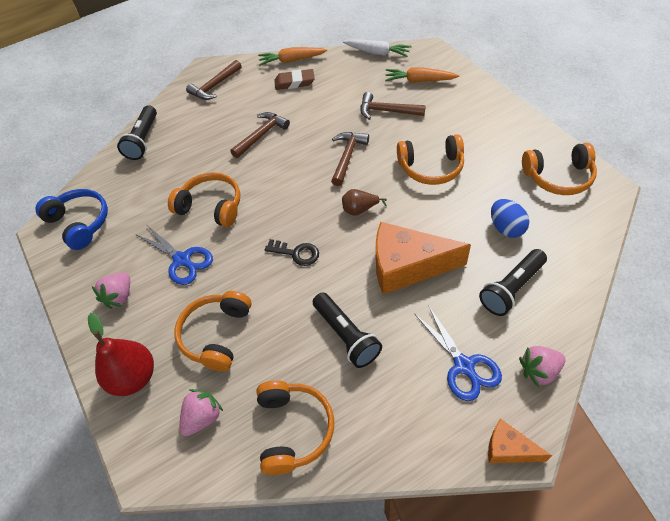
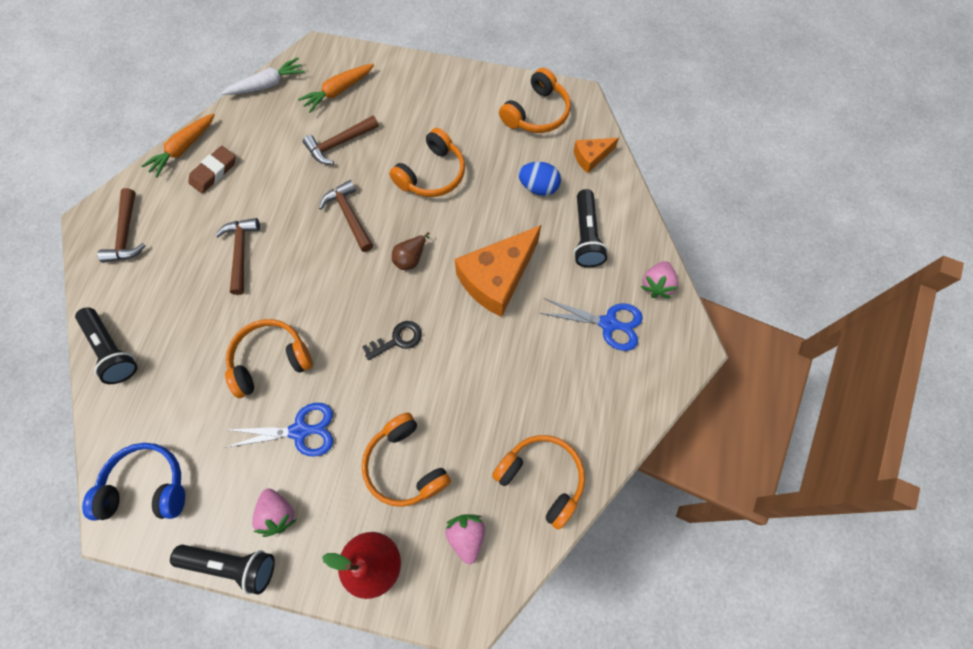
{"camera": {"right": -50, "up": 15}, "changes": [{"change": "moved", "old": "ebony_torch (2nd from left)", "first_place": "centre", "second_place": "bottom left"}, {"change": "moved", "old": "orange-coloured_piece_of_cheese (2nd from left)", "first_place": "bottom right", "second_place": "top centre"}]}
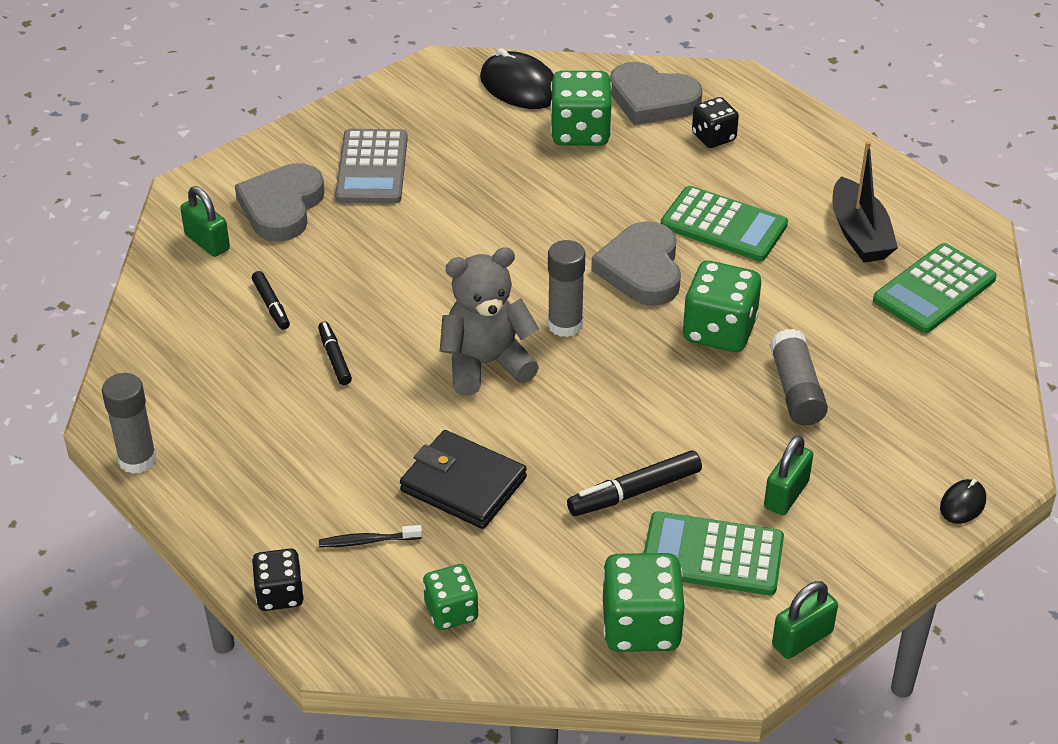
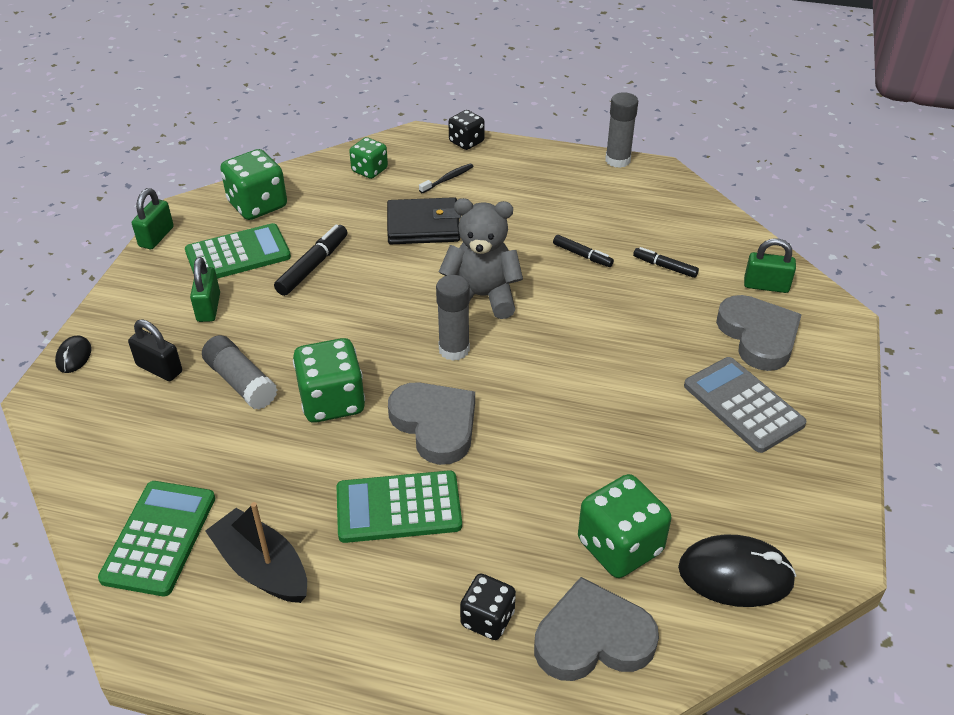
{"camera": {"right": 145, "up": 0}, "changes": [{"change": "turned", "old": "ash-grey_teddy", "first_place": "centre", "second_place": "centre", "degrees": -120}, {"change": "added", "new": "ebony_padlock", "second_place": "middle left"}]}
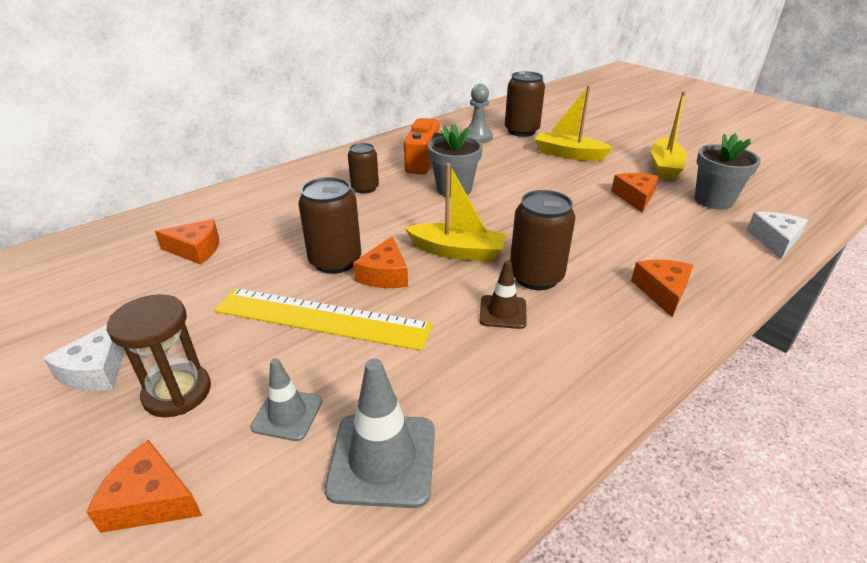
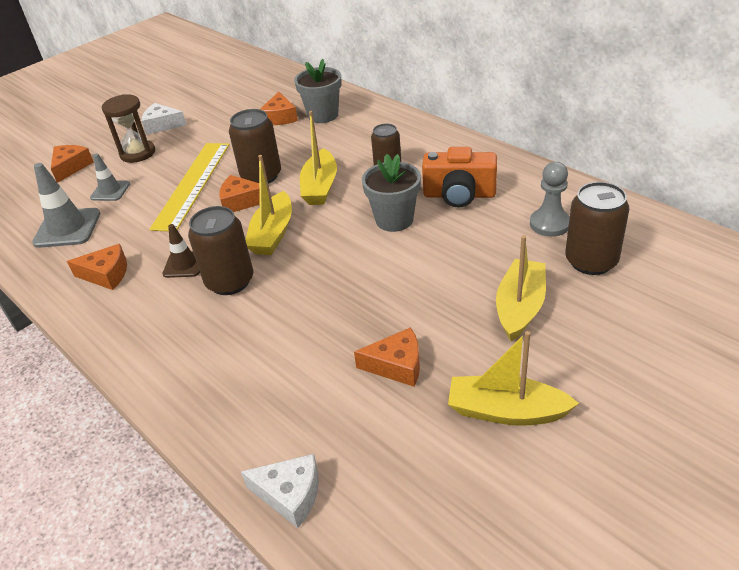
{"camera": {"right": 90, "up": 5}, "changes": [{"change": "moved", "old": "orange-coloured_piece_of_cheese (5th from left in the first image)", "new": "orange-coloured_piece_of_cheese (2nd from left)", "first_place": "middle right", "second_place": "middle left"}, {"change": "moved", "old": "ash-grey_plant_pot (2nd from left in the first image)", "new": "ash-grey_plant_pot (1st from left)", "first_place": "top right", "second_place": "top centre"}, {"change": "added", "new": "bright_yellow_toy_boat (2nd from left)", "second_place": "top centre"}]}
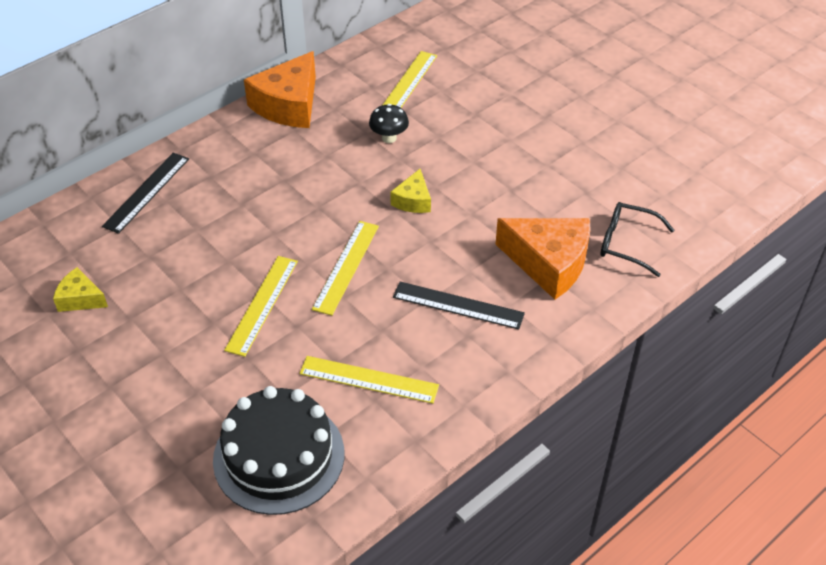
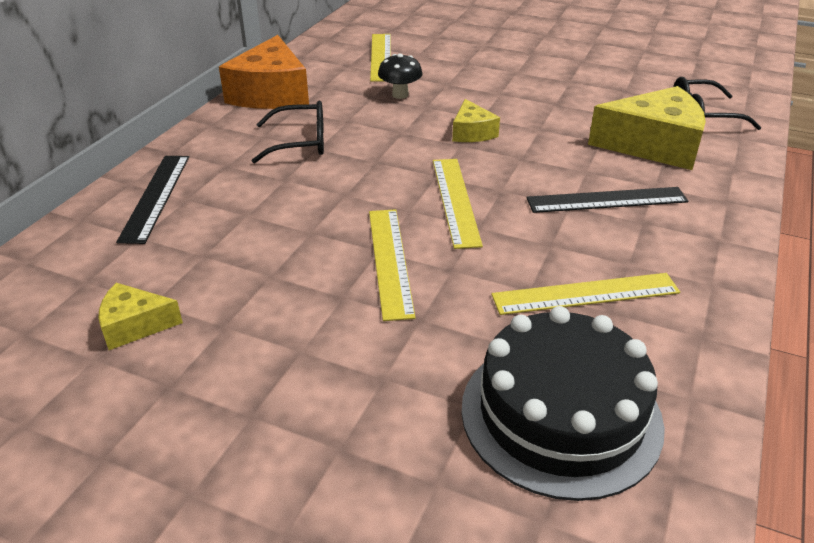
{"camera": {"right": -25, "up": -10}, "changes": [{"change": "recoloured", "old": "orange-coloured_piece_of_cheese (2nd from left)", "new": "bright_yellow_piece_of_cheese (3rd from left)", "first_place": "centre", "second_place": "top right"}, {"change": "added", "new": "ebony_spectacles (1st from left)", "second_place": "top centre"}]}
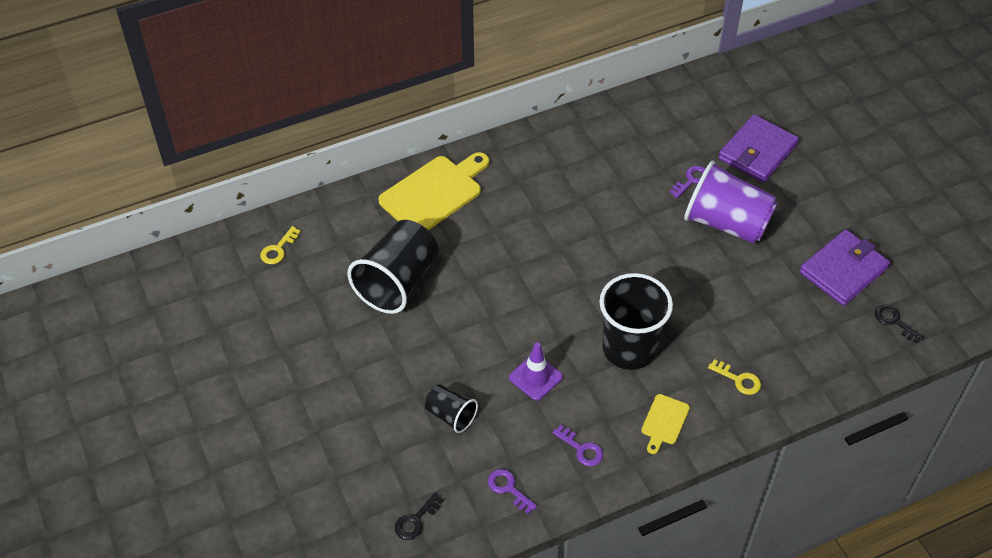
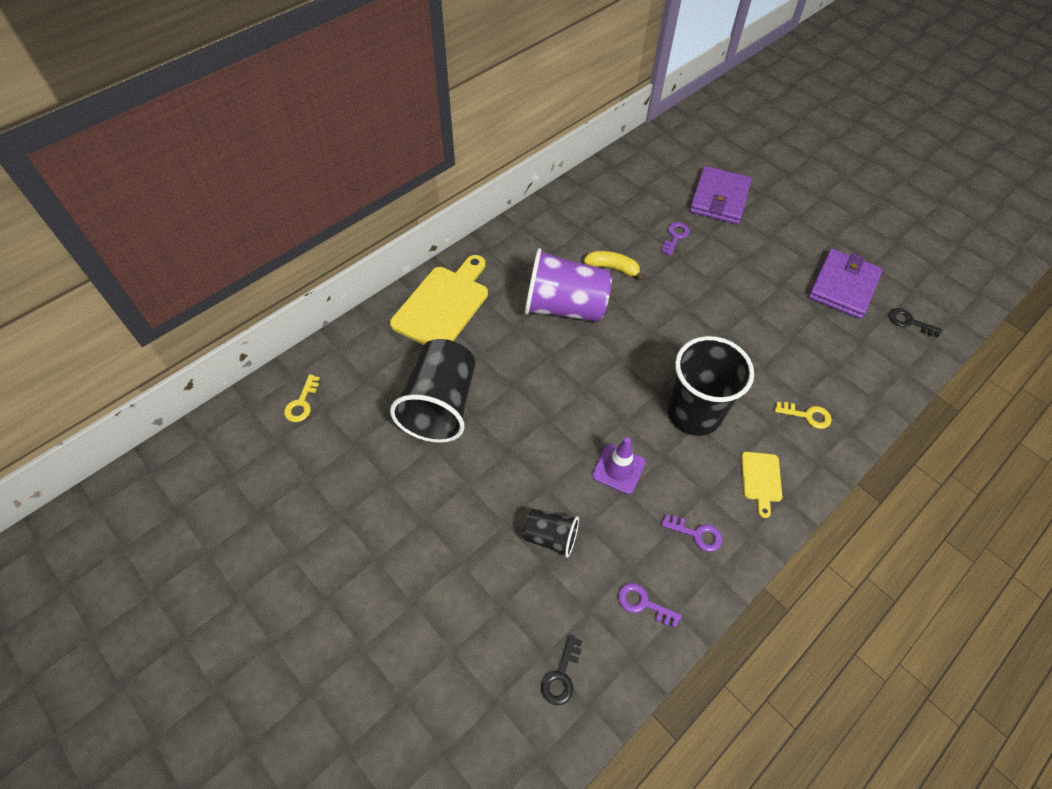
{"camera": {"right": -20, "up": 5}, "changes": [{"change": "moved", "old": "royal_purple_cup", "first_place": "middle right", "second_place": "centre"}, {"change": "added", "new": "bright_yellow_banana", "second_place": "centre"}]}
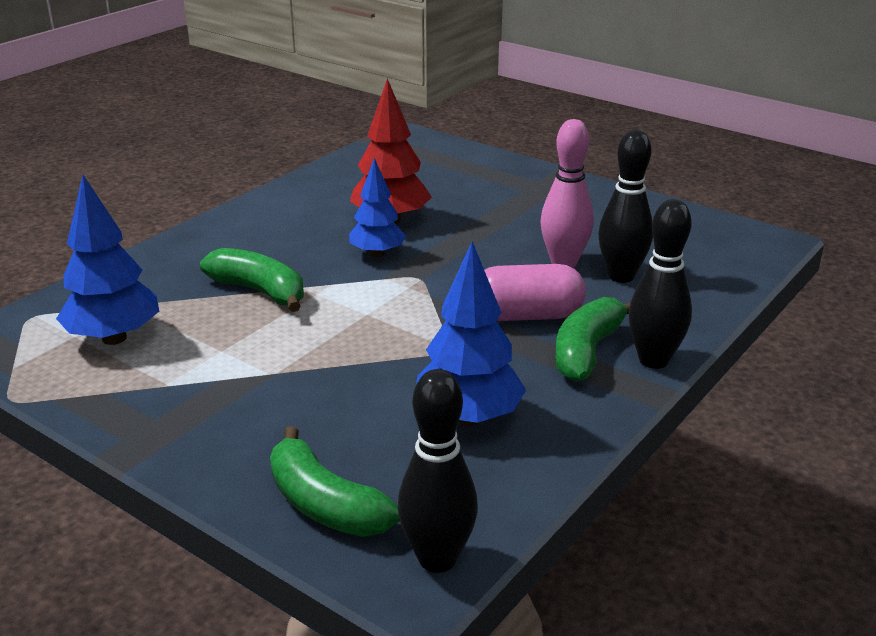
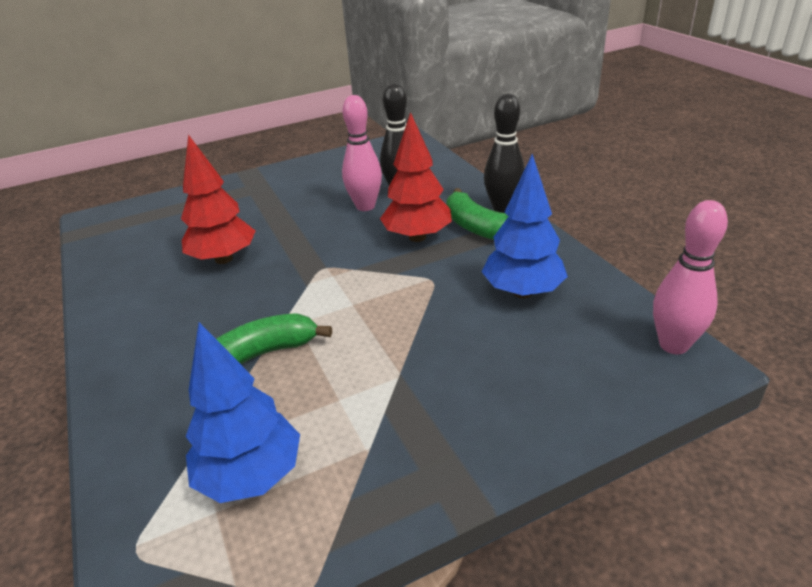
{"camera": {"right": -60, "up": 5}, "changes": [{"change": "removed", "old": "emerald_banana (2nd from left)", "first_place": "bottom centre"}, {"change": "removed", "old": "royal_blue_tree (2nd from left)", "first_place": "top centre"}, {"change": "recoloured", "old": "ebony_tenpin (1st from left)", "new": "rose-pink_tenpin (2nd from left)", "first_place": "bottom centre", "second_place": "middle right"}, {"change": "replaced", "old": "rose-pink_pill", "new": "red_tree (2nd from left)", "first_place": "centre", "second_place": "top centre"}]}
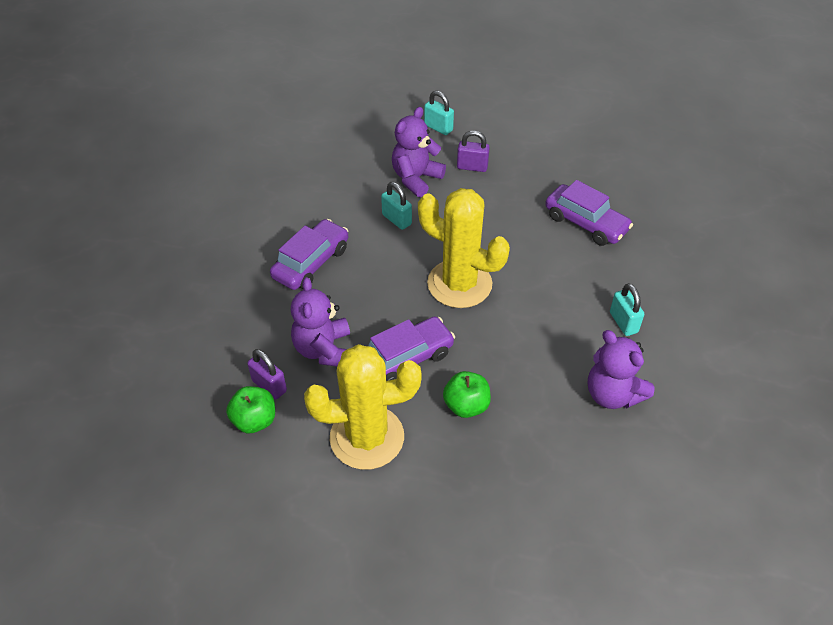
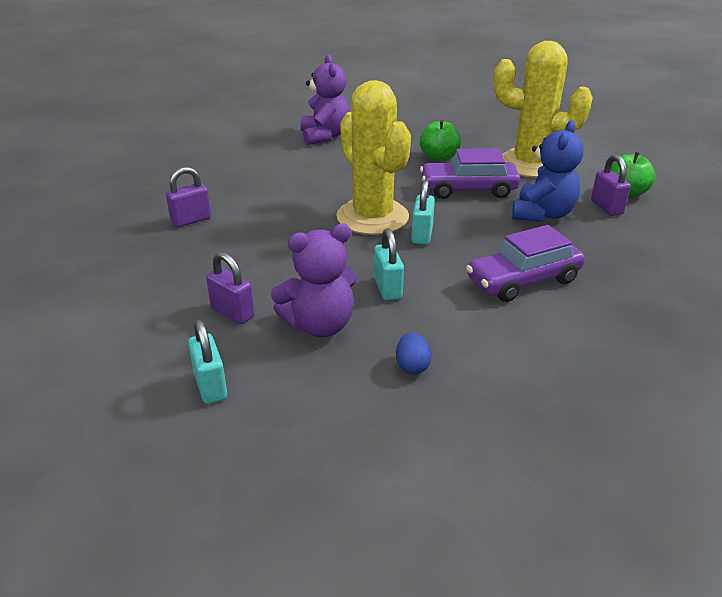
{"camera": {"right": -150, "up": -15}, "changes": [{"change": "recoloured", "old": "royal_purple_teddy (1st from left)", "new": "royal_blue_teddy", "first_place": "centre", "second_place": "top right"}, {"change": "replaced", "old": "royal_purple_automobile (3rd from left)", "new": "royal_purple_padlock (1st from left)", "first_place": "middle right", "second_place": "top left"}, {"change": "moved", "old": "aqua_padlock (3rd from left)", "first_place": "middle right", "second_place": "centre"}, {"change": "added", "new": "royal_blue_egg", "second_place": "centre"}]}
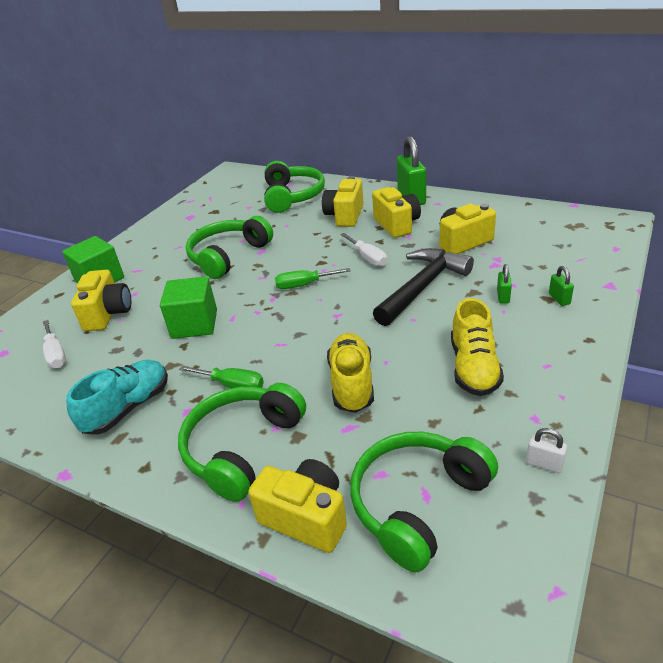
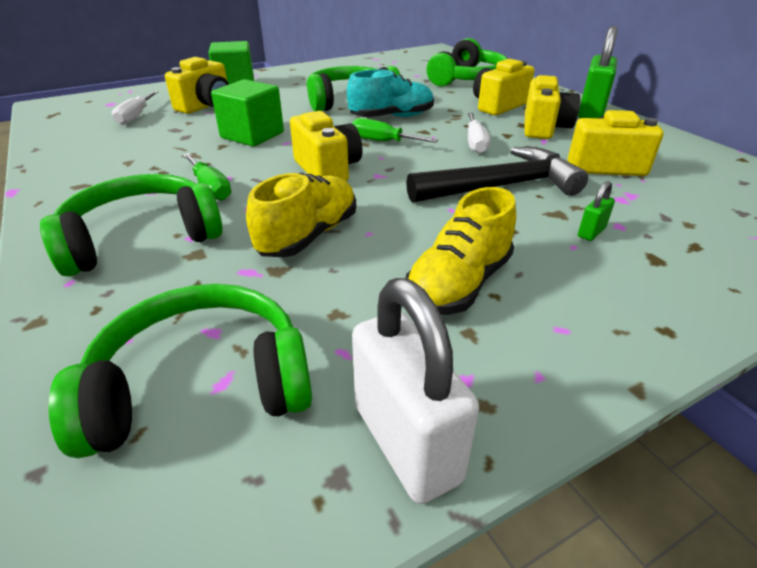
{"camera": {"right": 30, "up": 0}, "changes": [{"change": "moved", "old": "aqua_sneaker", "first_place": "middle left", "second_place": "top centre"}, {"change": "moved", "old": "bright_yellow_compact_camera (2nd from left)", "first_place": "bottom centre", "second_place": "top centre"}, {"change": "resized", "old": "pure_white_padlock", "first_place": "bottom right", "second_place": "bottom centre", "factor": 2.21}, {"change": "removed", "old": "emerald_padlock (3rd from left)", "first_place": "middle right"}]}
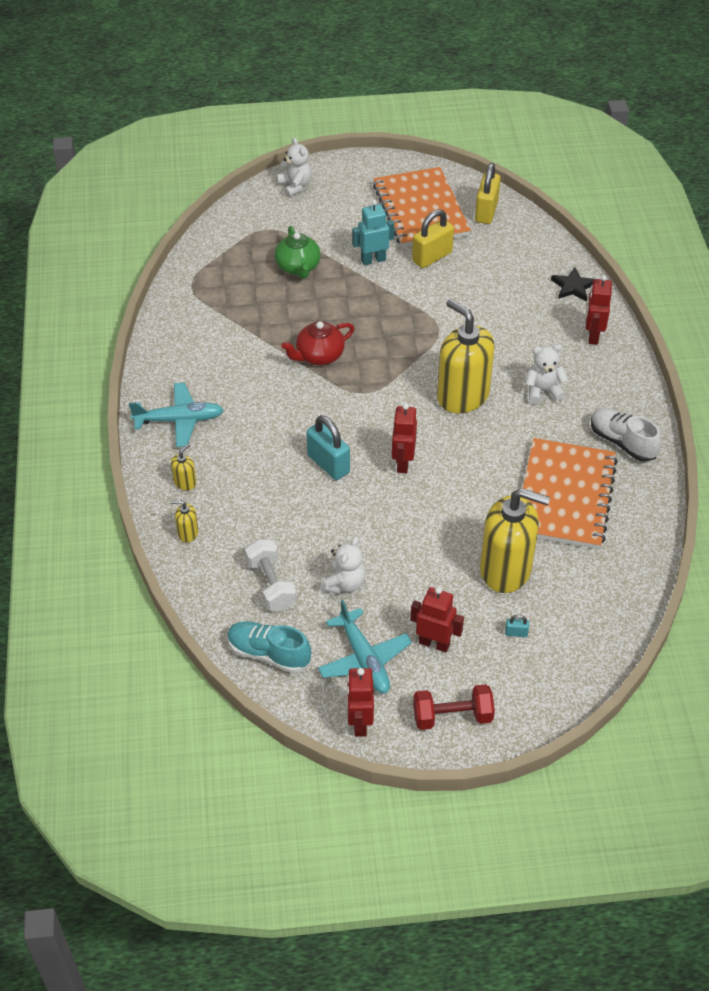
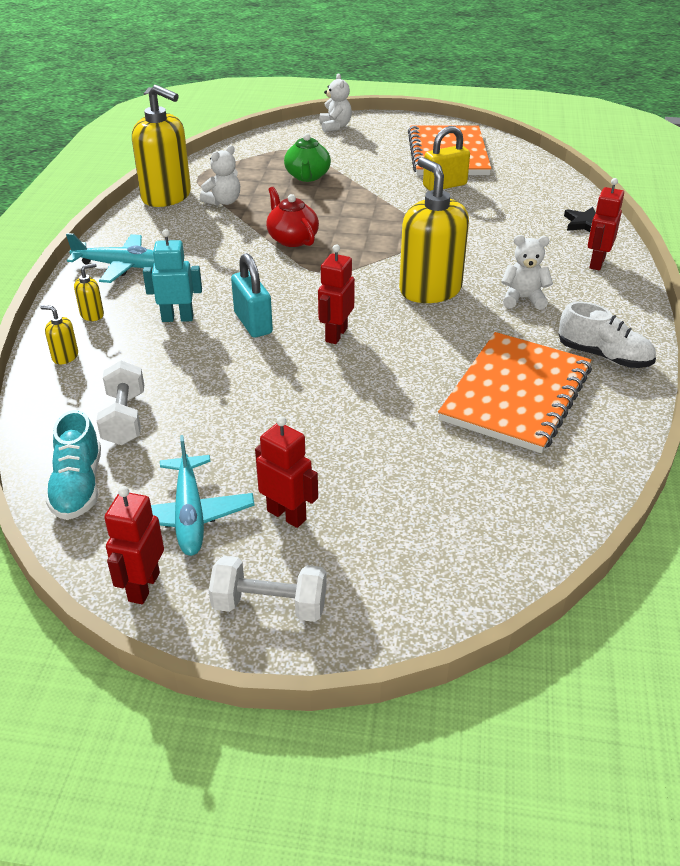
{"camera": {"right": 15, "up": -10}, "changes": [{"change": "turned", "old": "aqua_sneaker", "first_place": "centre", "second_place": "middle left", "degrees": -135}, {"change": "turned", "old": "red_teapot", "first_place": "centre", "second_place": "top centre", "degrees": 75}, {"change": "moved", "old": "pure_white_teddy (2nd from left in the first image)", "new": "pure_white_teddy (1st from left)", "first_place": "centre", "second_place": "top left"}, {"change": "moved", "old": "aqua_toy_robot", "first_place": "top centre", "second_place": "top left"}, {"change": "recoloured", "old": "red_free_weight", "new": "pure_white_free_weight (2nd from left)", "first_place": "bottom centre", "second_place": "bottom centre"}, {"change": "removed", "old": "bright_yellow_padlock (2nd from left)", "first_place": "top right"}, {"change": "moved", "old": "bright_yellow_soap_dispenser (4th from left in the first image)", "new": "bright_yellow_soap_dispenser (3rd from left)", "first_place": "middle right", "second_place": "top left"}, {"change": "removed", "old": "aqua_padlock (2nd from left)", "first_place": "middle right"}, {"change": "turned", "old": "pure_white_sneaker", "first_place": "middle right", "second_place": "middle right", "degrees": 150}]}
